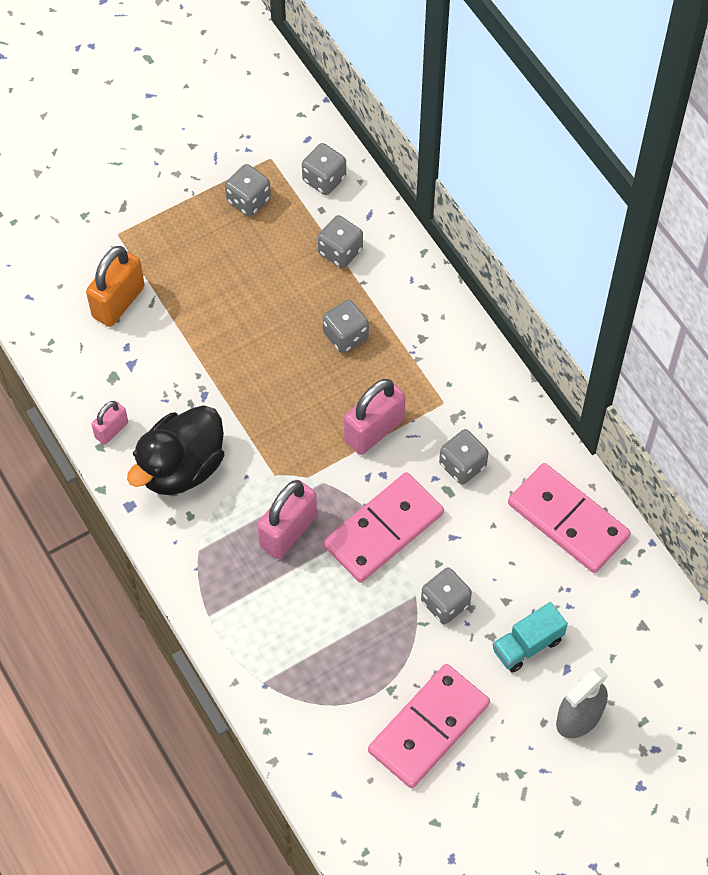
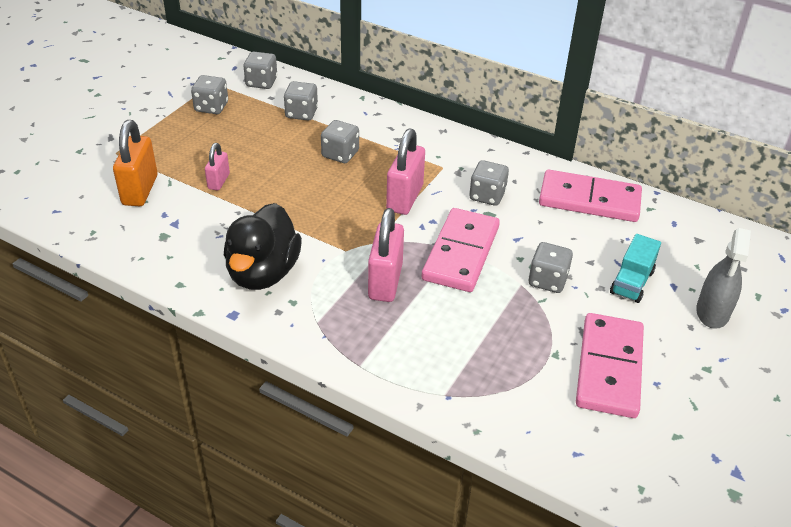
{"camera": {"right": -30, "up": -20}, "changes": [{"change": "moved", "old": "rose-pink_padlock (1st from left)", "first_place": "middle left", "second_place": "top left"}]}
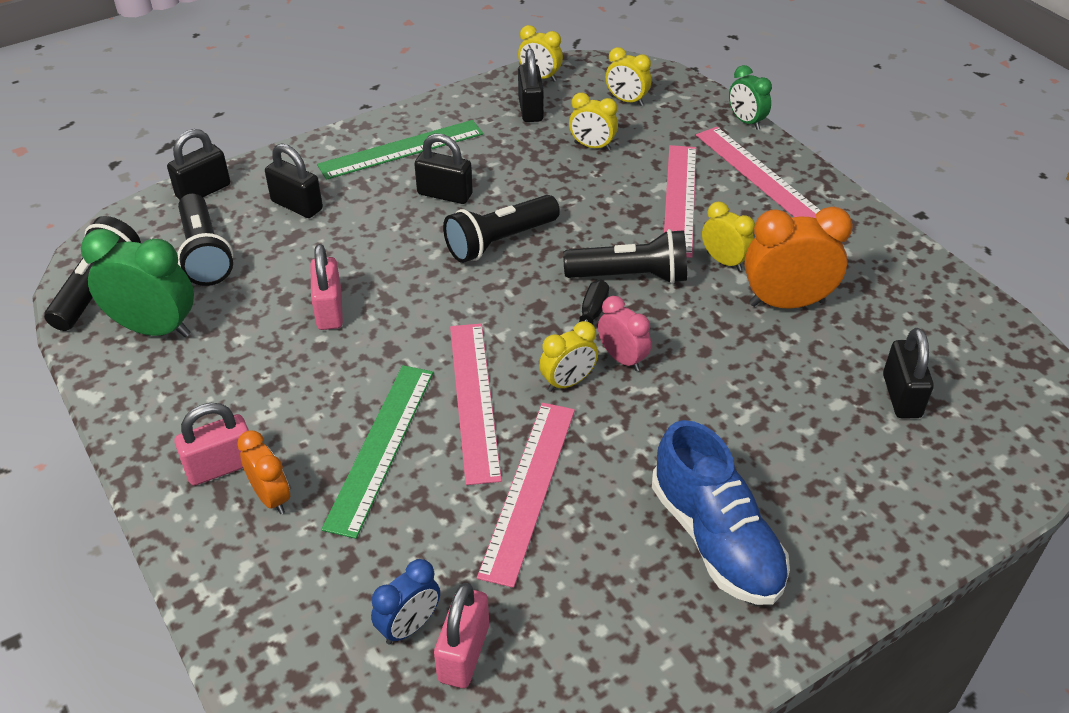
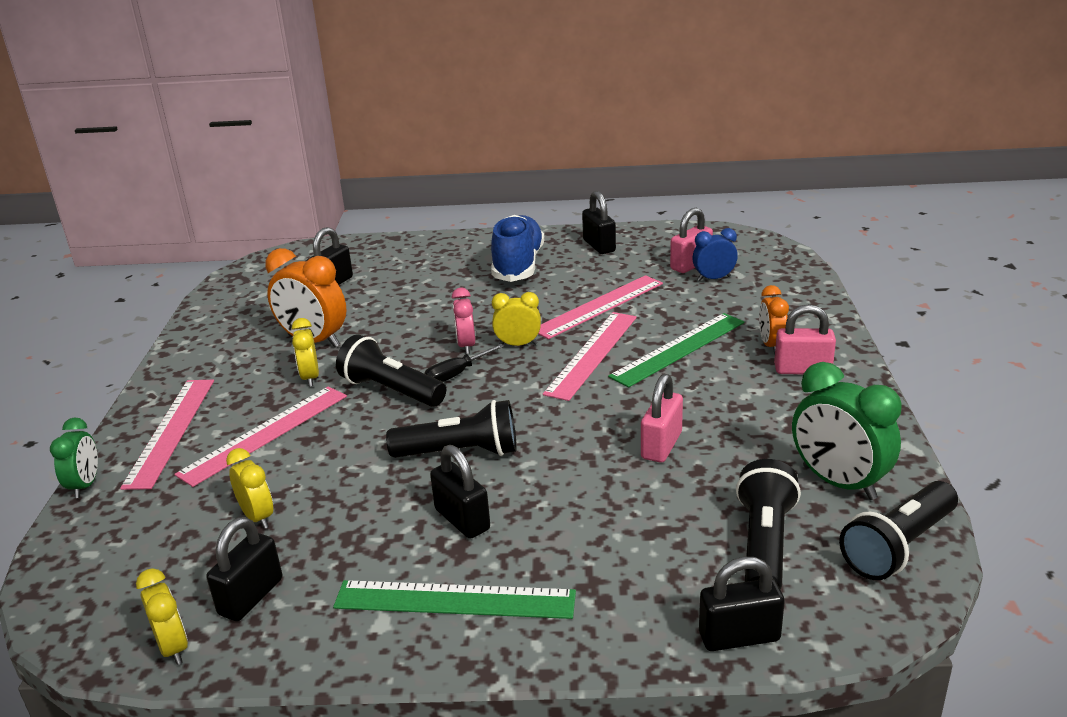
{"camera": {"right": -145, "up": -15}, "changes": [{"change": "moved", "old": "ebony_padlock (2nd from left in the first image)", "new": "ebony_padlock (4th from left)", "first_place": "top left", "second_place": "top centre"}, {"change": "removed", "old": "bright_yellow_clock (4th from left)", "first_place": "top centre"}]}
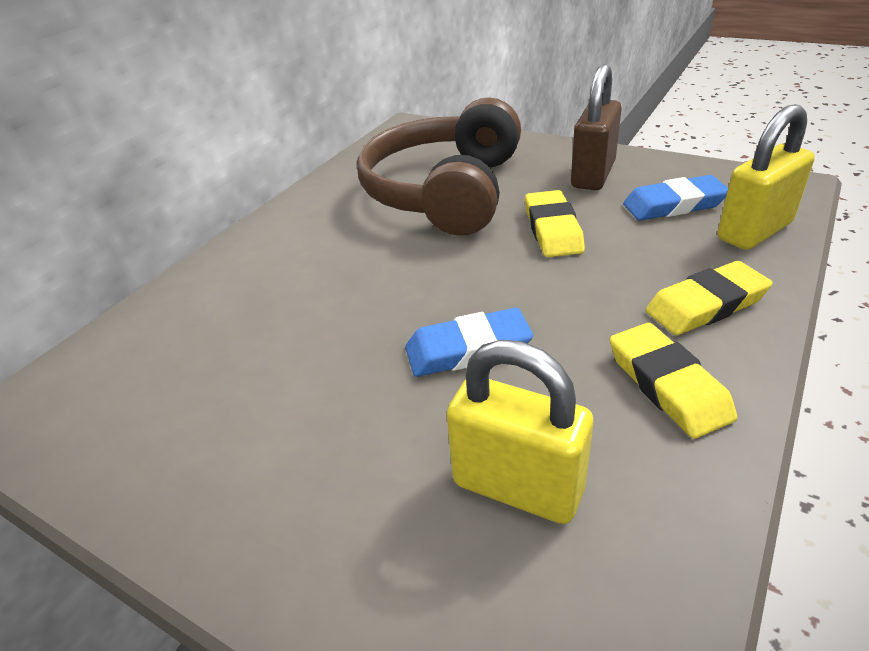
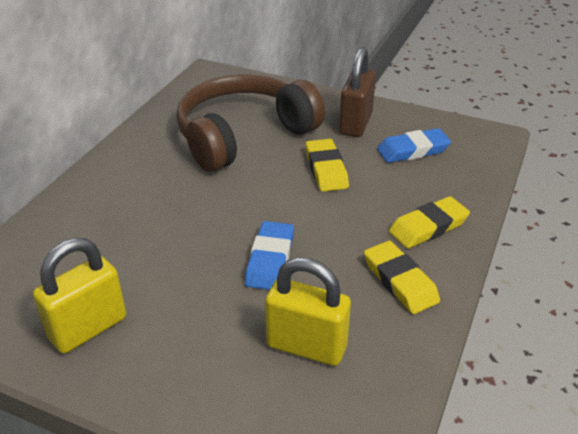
{"camera": {"right": -10, "up": 0}, "changes": [{"change": "turned", "old": "russet_over-ear_headphones", "first_place": "top centre", "second_place": "top centre", "degrees": 45}, {"change": "turned", "old": "royal_blue_pencil_eraser (1st from left)", "first_place": "centre", "second_place": "centre", "degrees": -60}, {"change": "moved", "old": "bright_yellow_padlock (2nd from left in the first image)", "new": "bright_yellow_padlock (1st from left)", "first_place": "top right", "second_place": "bottom left"}]}
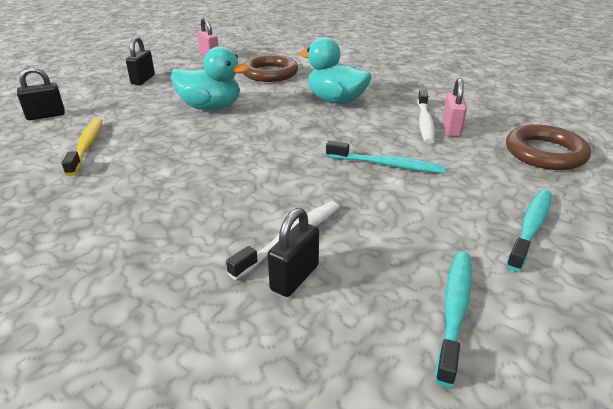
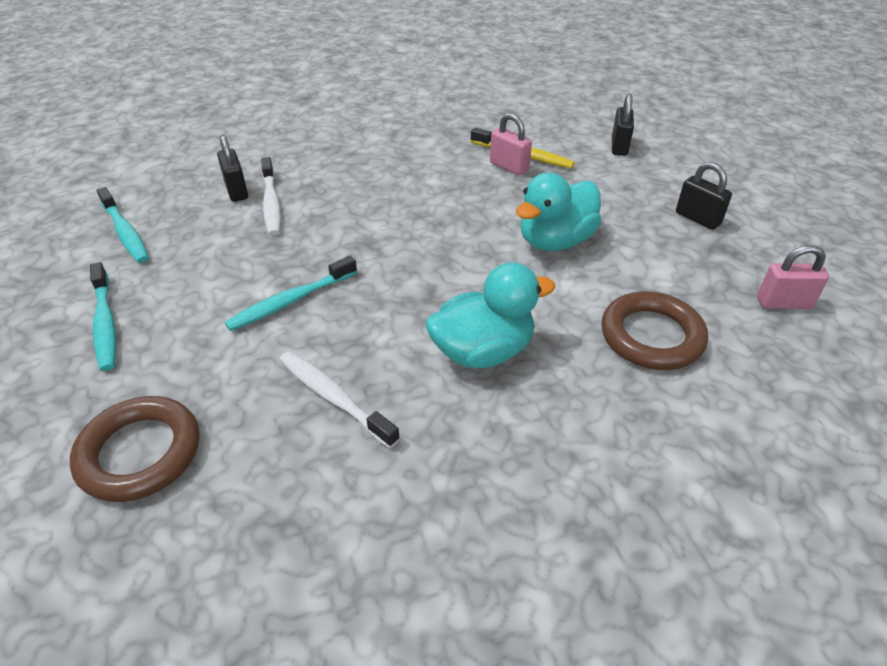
{"camera": {"right": 125, "up": 10}, "changes": [{"change": "moved", "old": "rose-pink_padlock (2nd from left in the first image)", "new": "rose-pink_padlock (1st from left)", "first_place": "top right", "second_place": "top centre"}]}
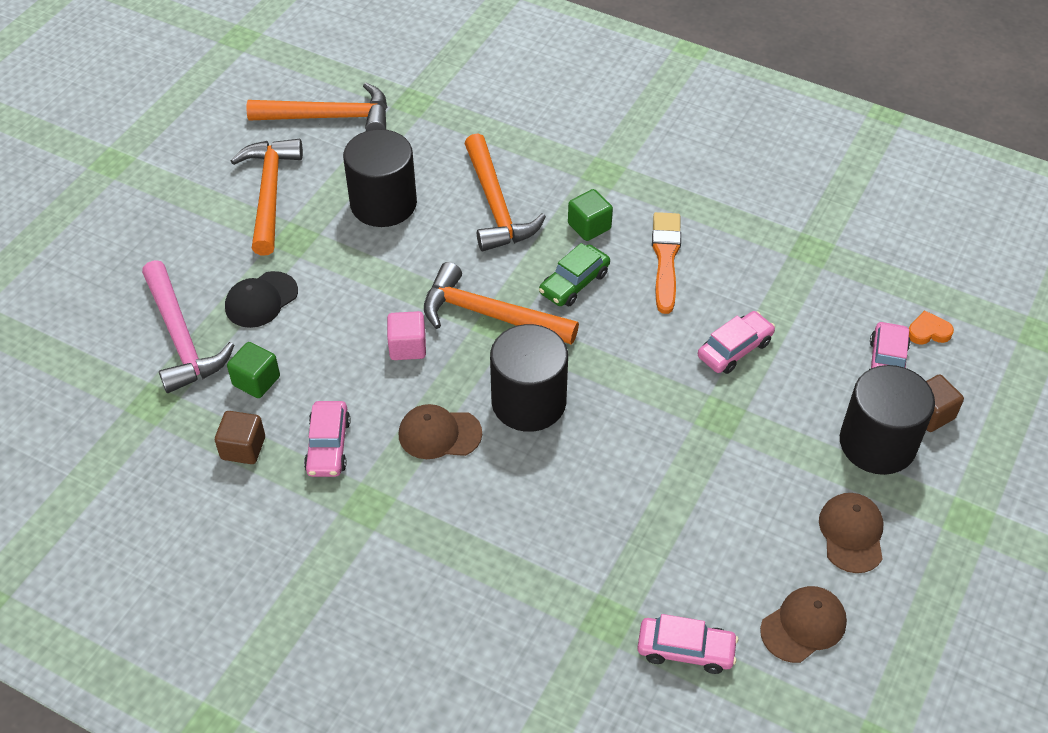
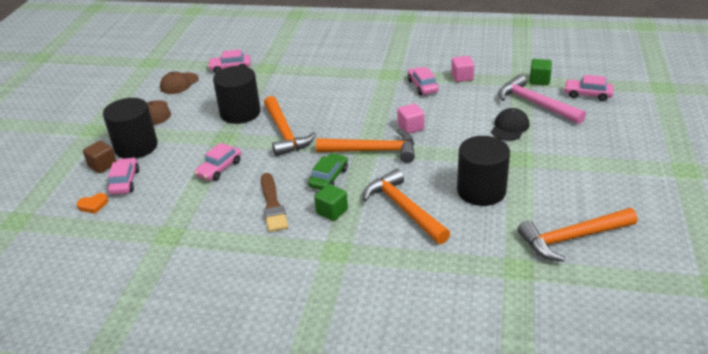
{"camera": {"right": 165, "up": -15}, "changes": [{"change": "recoloured", "old": "russet_solid_cube (1st from left)", "new": "rose-pink_solid_cube (2nd from left)", "first_place": "middle left", "second_place": "top centre"}, {"change": "moved", "old": "emerald_solid_cube (1st from left in the first image)", "new": "emerald_solid_cube (2nd from left)", "first_place": "middle left", "second_place": "top right"}, {"change": "moved", "old": "orange-coloured_claw_hammer (1st from left)", "first_place": "top left", "second_place": "centre"}, {"change": "removed", "old": "russet_cap (1st from left)", "first_place": "centre"}, {"change": "moved", "old": "ebony_solid_cylinder (2nd from left)", "first_place": "centre", "second_place": "top centre"}, {"change": "recoloured", "old": "orange-coloured_paintbrush", "new": "russet_paintbrush", "first_place": "centre", "second_place": "centre"}, {"change": "added", "new": "rose-pink_automobile (5th from left)", "second_place": "top right"}]}
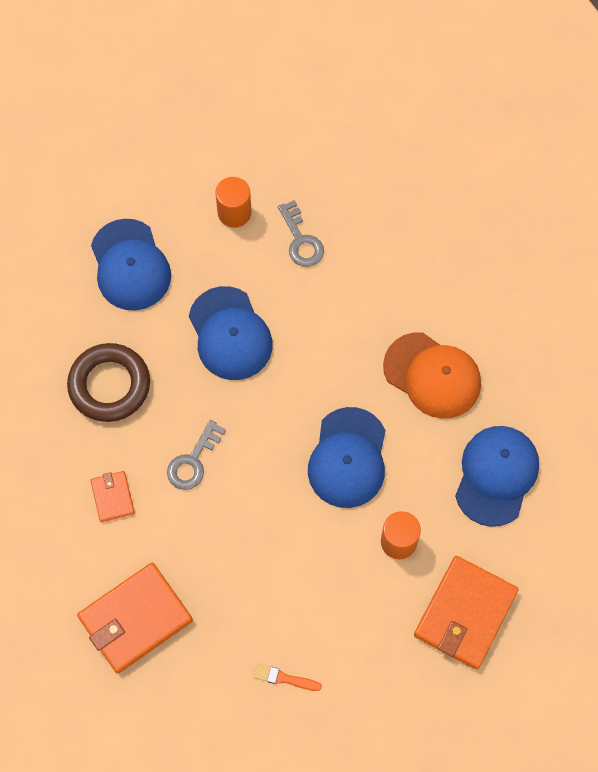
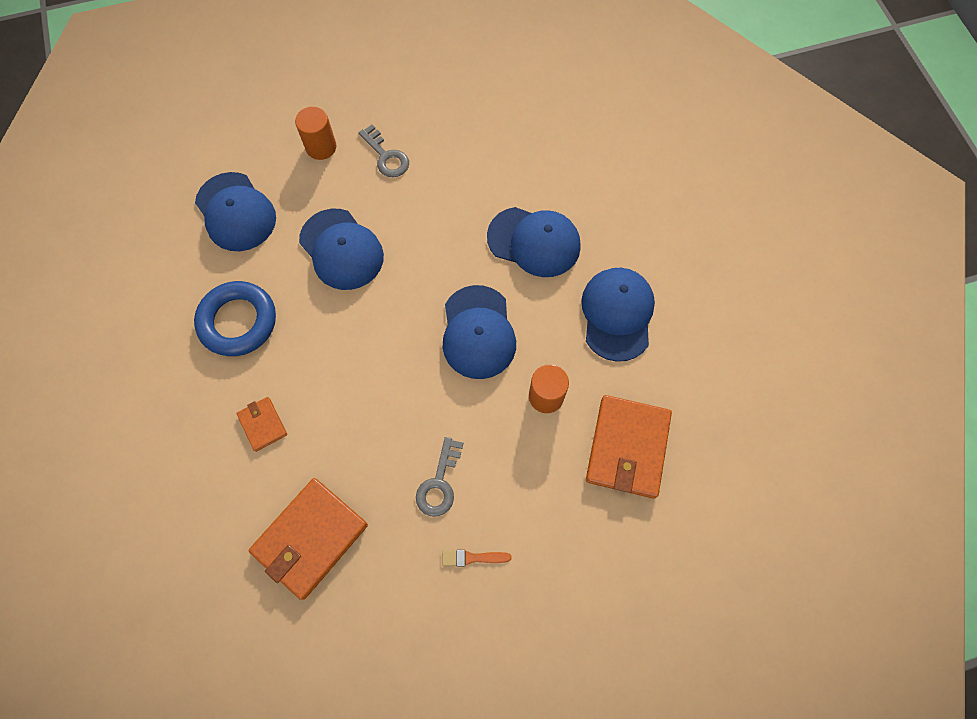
{"camera": {"right": -15, "up": 0}, "changes": [{"change": "recoloured", "old": "russet_torus", "new": "royal_blue_torus", "first_place": "middle left", "second_place": "middle left"}, {"change": "moved", "old": "ash-grey_latchkey (1st from left in the first image)", "new": "ash-grey_latchkey (2nd from left)", "first_place": "middle left", "second_place": "centre"}, {"change": "recoloured", "old": "orange-coloured_cap", "new": "royal_blue_cap (4th from left)", "first_place": "middle right", "second_place": "centre"}]}
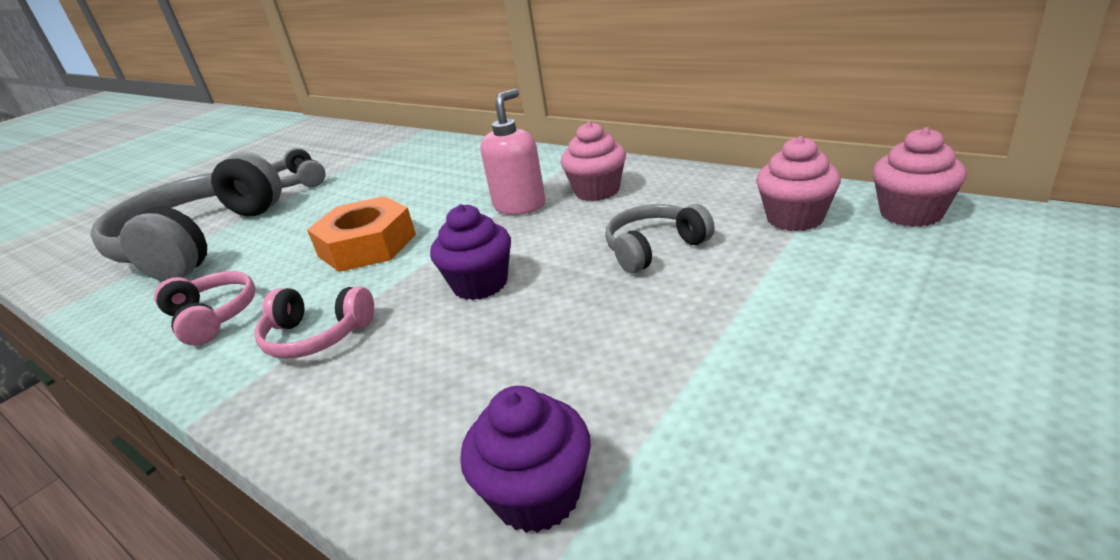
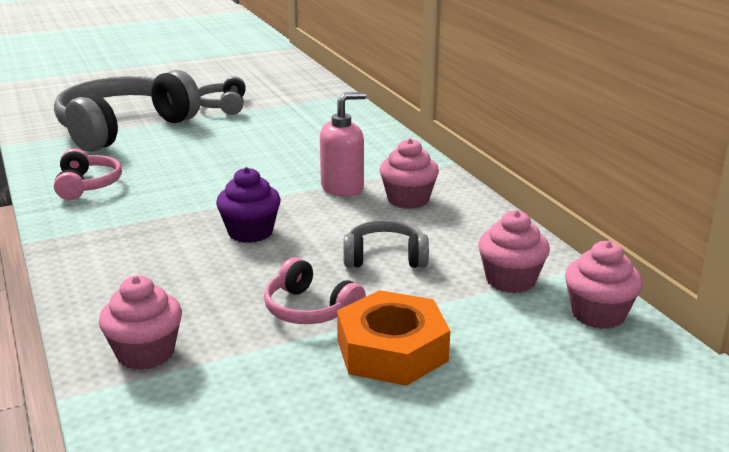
{"camera": {"right": 25, "up": -5}, "changes": [{"change": "moved", "old": "rose-pink_over-ear_headphones (2nd from left)", "first_place": "middle left", "second_place": "centre"}, {"change": "moved", "old": "orange-coloured_nut", "first_place": "middle left", "second_place": "bottom centre"}, {"change": "recoloured", "old": "royal_purple_fairy_cake (2nd from left)", "new": "rose-pink_fairy_cake (1st from left)", "first_place": "bottom centre", "second_place": "bottom left"}]}
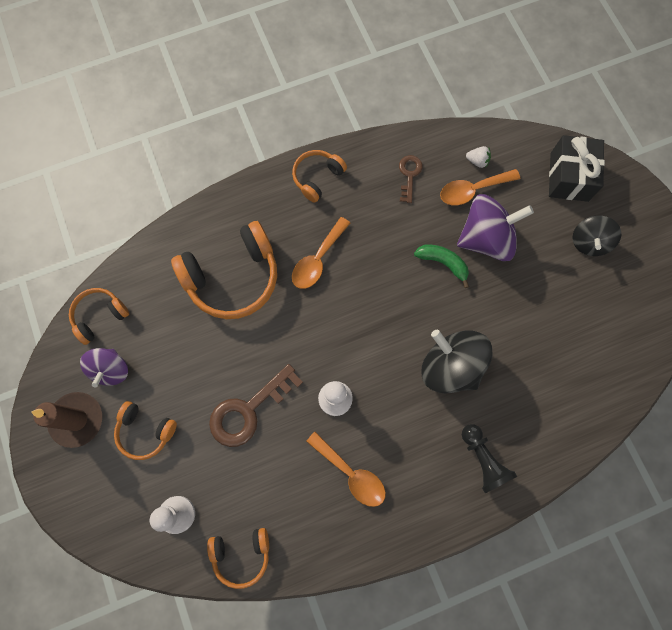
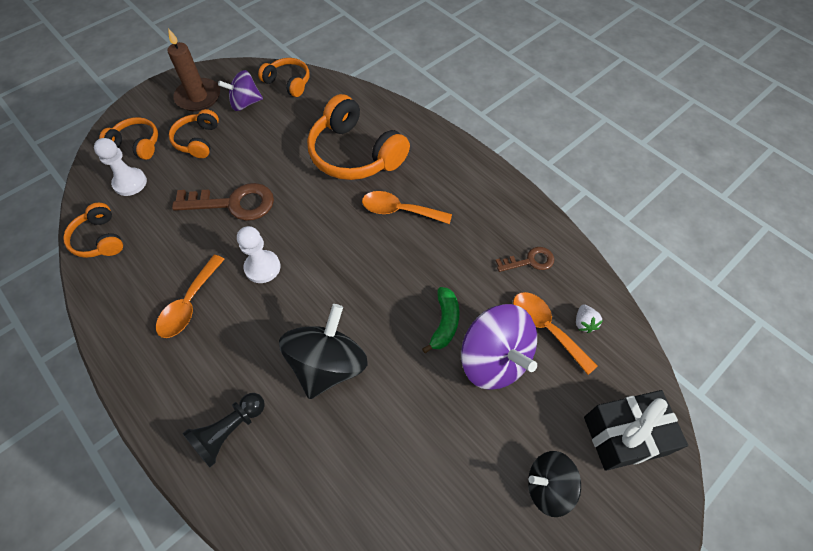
{"camera": {"right": 70, "up": -15}, "changes": [{"change": "turned", "old": "russet_latchkey (1st from left)", "first_place": "centre", "second_place": "middle left", "degrees": 150}, {"change": "moved", "old": "orange-coloured_over-ear_headphones (5th from left in the first image)", "new": "orange-coloured_over-ear_headphones (2nd from left)", "first_place": "top centre", "second_place": "top left"}]}
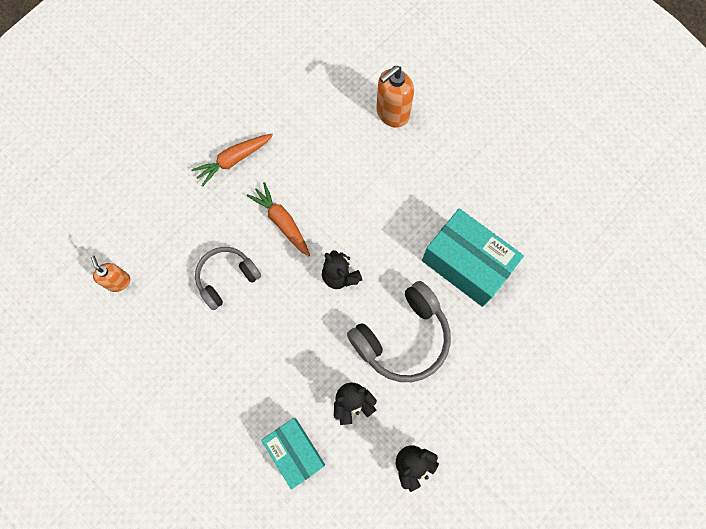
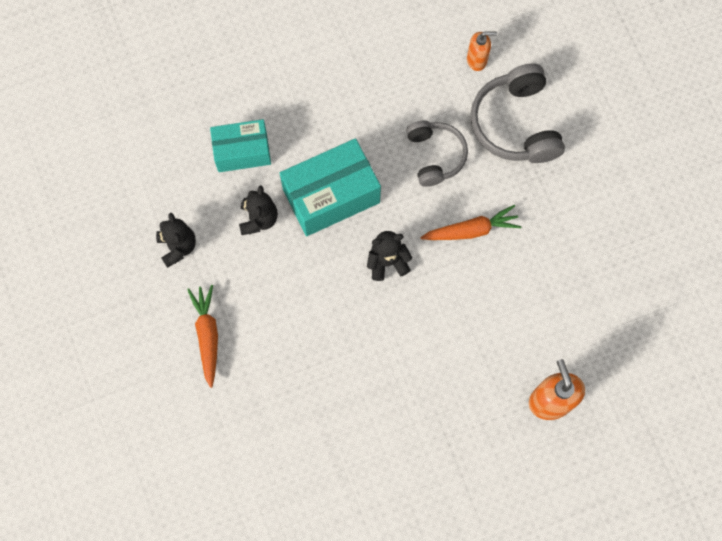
{"camera": {"right": 115, "up": 0}, "changes": [{"change": "moved", "old": "orange-coloured_toy_carrot (1st from left)", "first_place": "top left", "second_place": "middle left"}, {"change": "moved", "old": "ash-grey_over-ear_headphones (2nd from left)", "first_place": "centre", "second_place": "top right"}, {"change": "moved", "old": "aqua_parcel (2nd from left)", "first_place": "middle right", "second_place": "centre"}]}
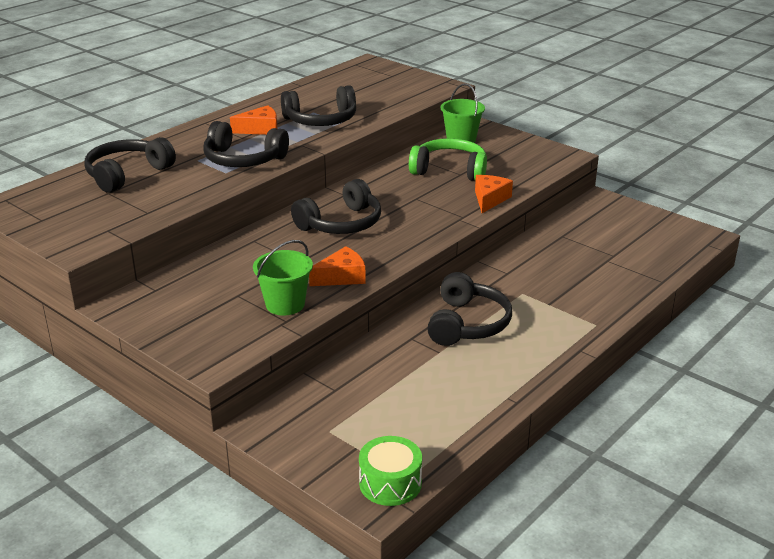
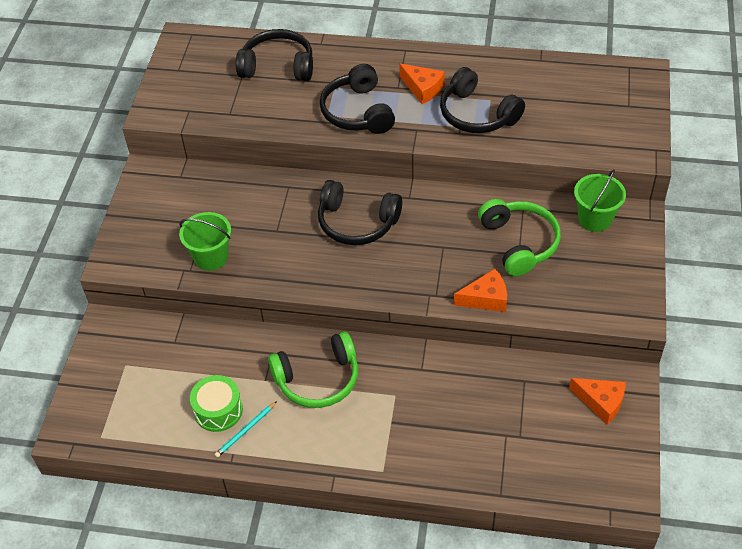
{"camera": {"right": 60, "up": 20}, "changes": [{"change": "moved", "old": "orange-coloured_piece_of_cheese (2nd from left in the first image)", "new": "orange-coloured_piece_of_cheese (3rd from left)", "first_place": "centre", "second_place": "bottom right"}, {"change": "moved", "old": "emerald_toy_drum", "first_place": "bottom centre", "second_place": "bottom left"}, {"change": "recoloured", "old": "ebony_over-ear_headphones (5th from left)", "new": "emerald_over-ear_headphones (1st from left)", "first_place": "centre", "second_place": "bottom centre"}, {"change": "added", "new": "aqua_wooden_pencil", "second_place": "bottom left"}]}
